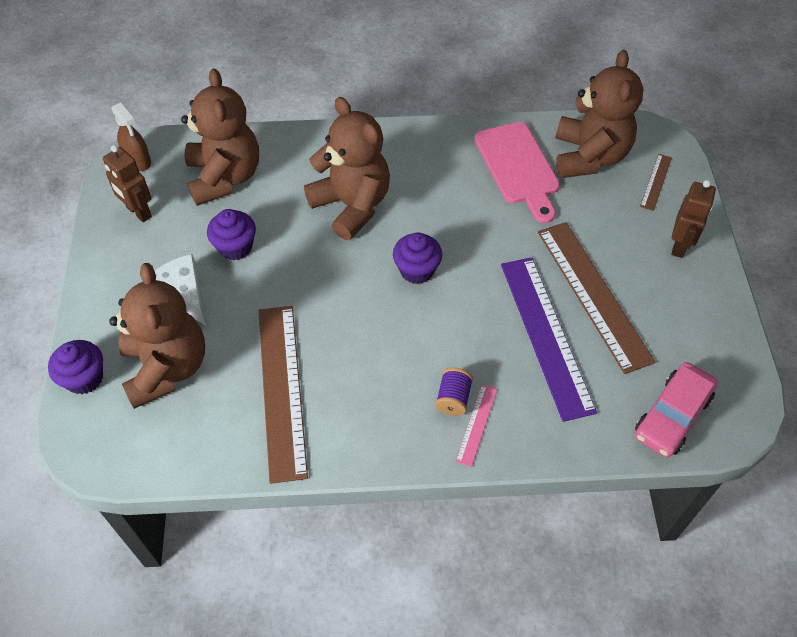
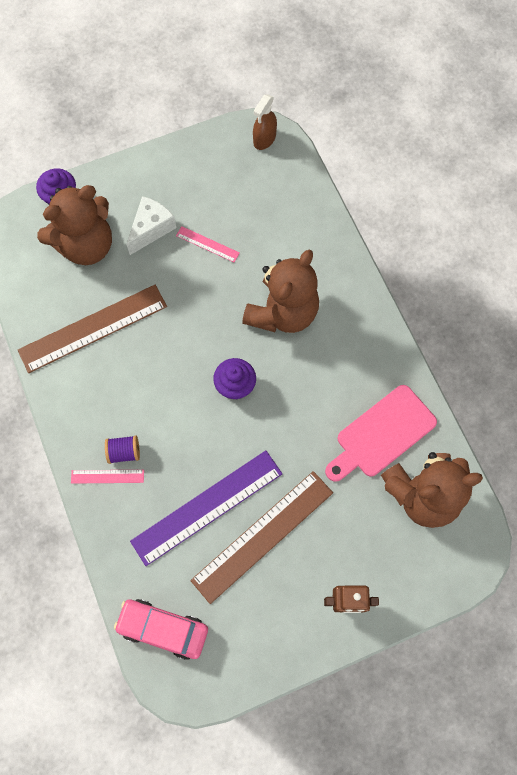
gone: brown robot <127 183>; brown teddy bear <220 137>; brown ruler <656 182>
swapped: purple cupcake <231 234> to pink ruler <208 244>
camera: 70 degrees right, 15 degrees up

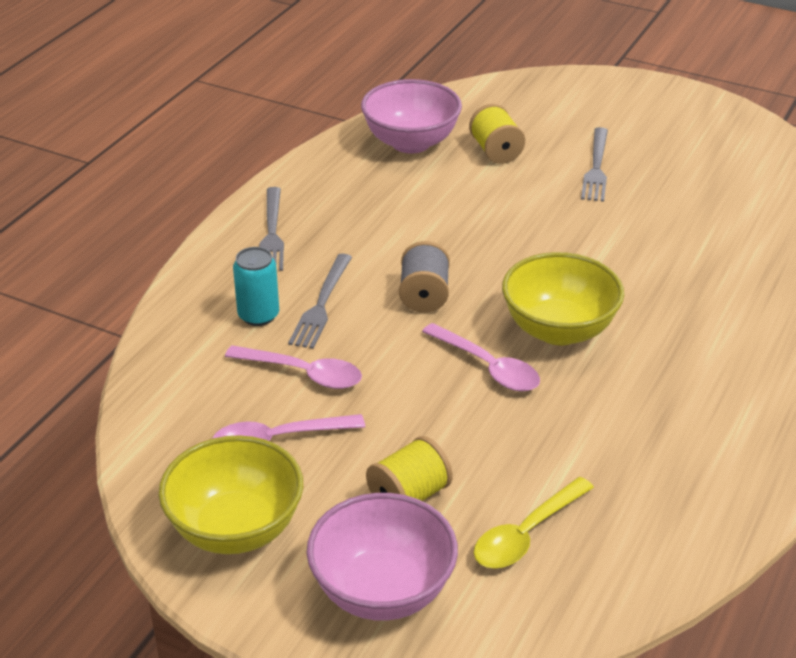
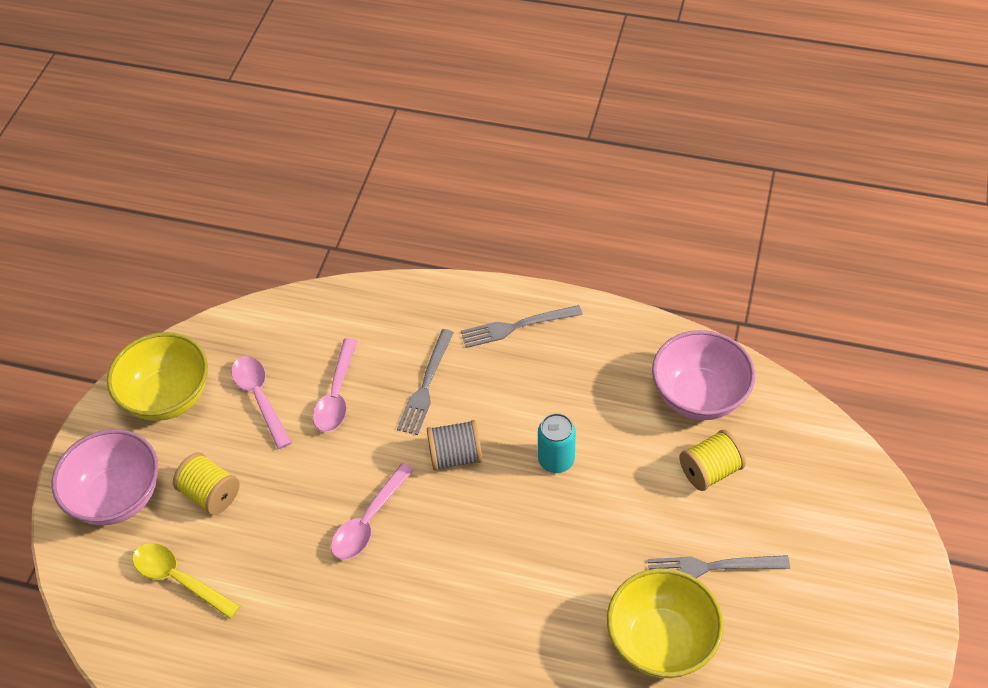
shifted: turquoise can <256 286> to <557 443>; yellow bowl <563 298> to <665 623>
rotated: grey fork <320 301> = <425 382> 75 degrees counterclockwise
camera: 80 degrees right, 15 degrees up

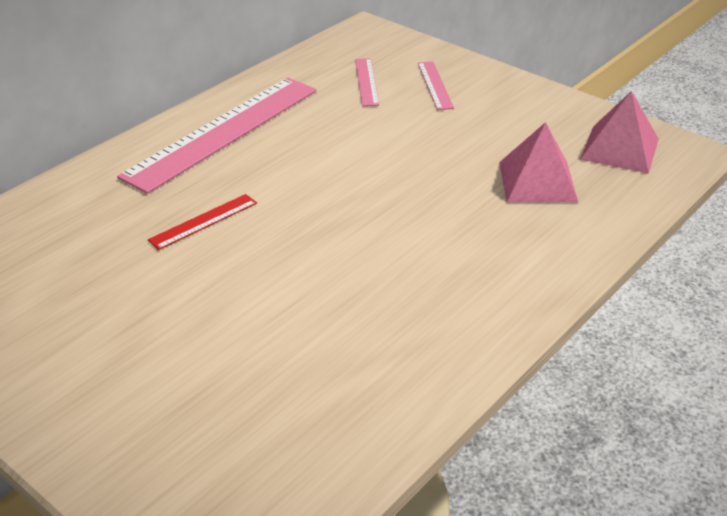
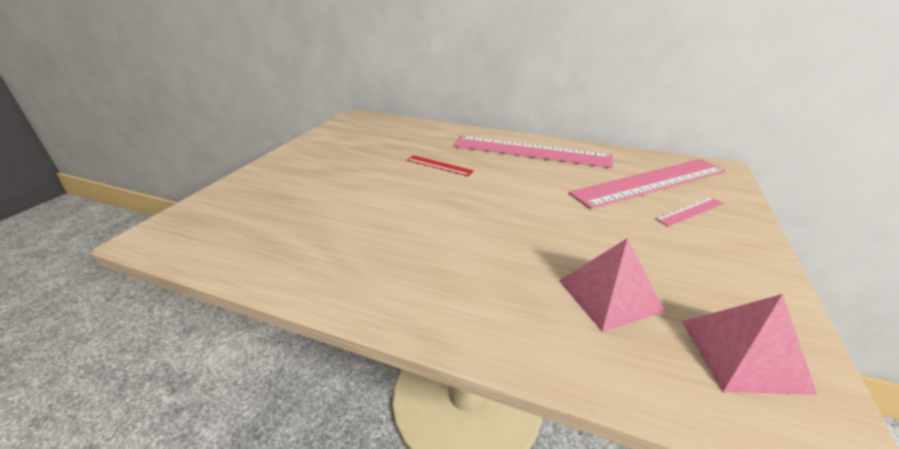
scaled: pink ruler <367 82> = <647 184> x2.33
camera: 70 degrees right, 5 degrees down

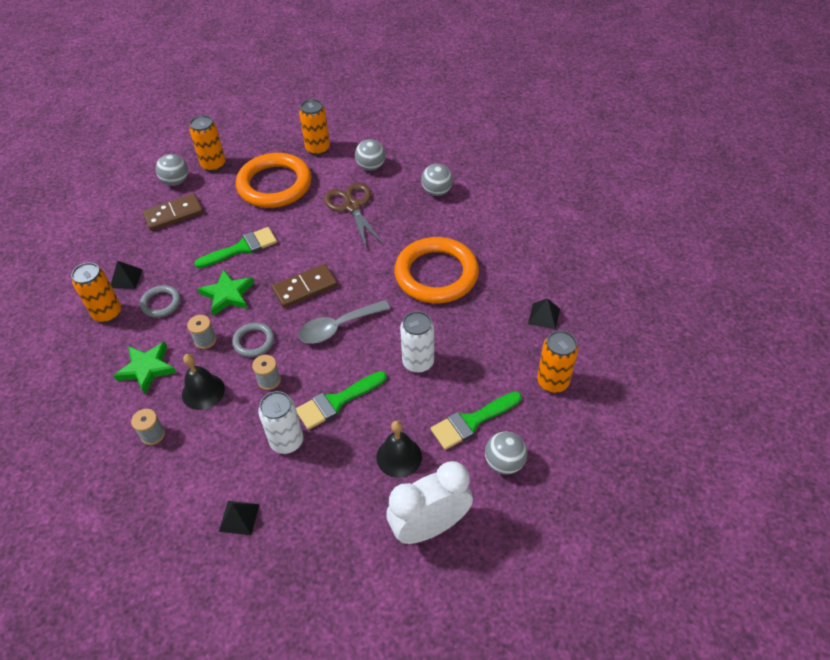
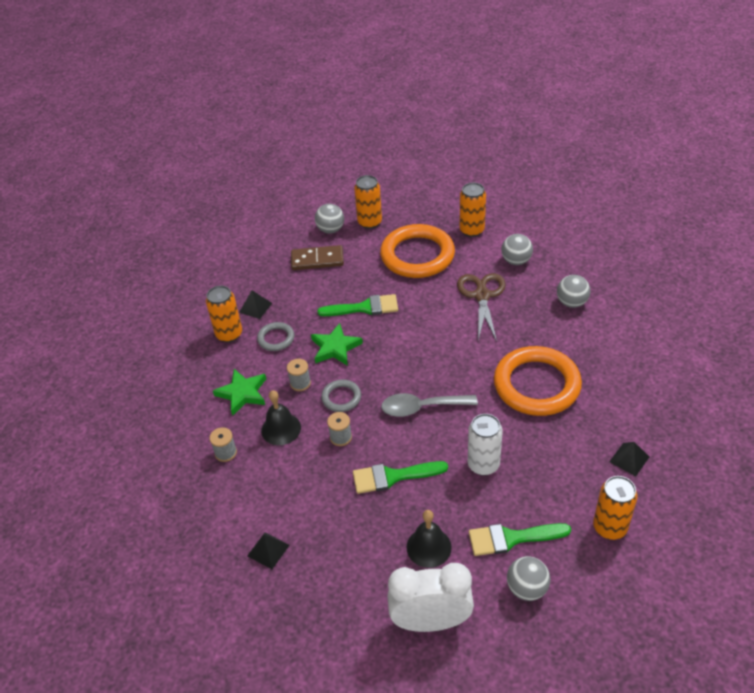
gone: white can <280 422>; brown domino <305 286>
camera: 25 degrees right, 5 degrees down

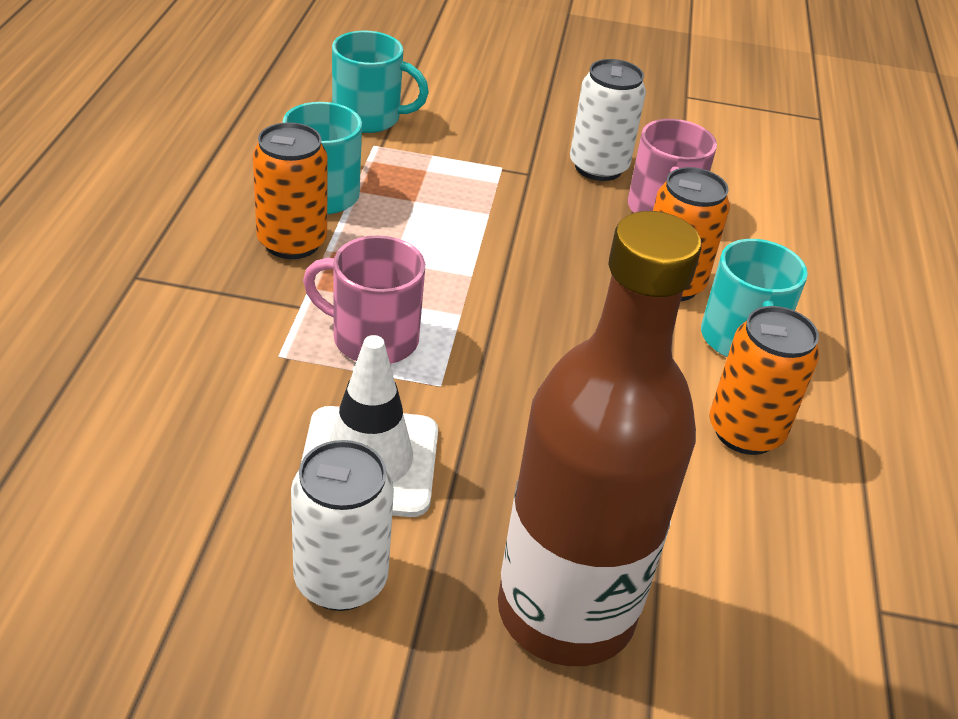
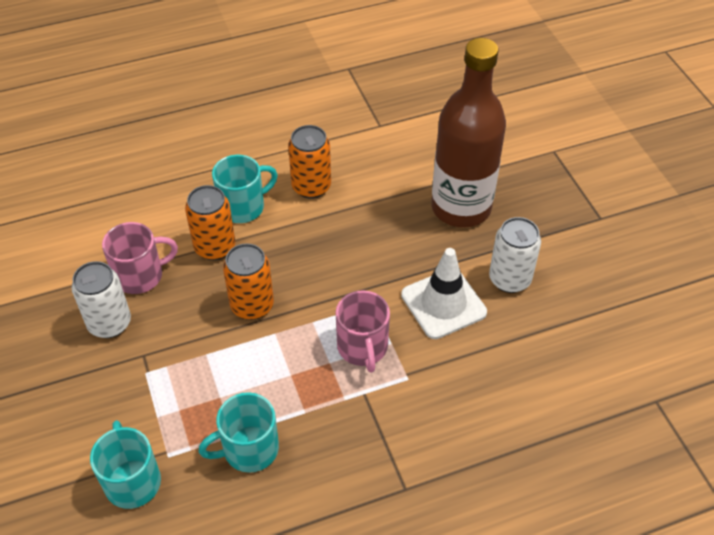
shifted: orange can <290 190> to <248 281>
camera: 115 degrees left, 10 degrees up

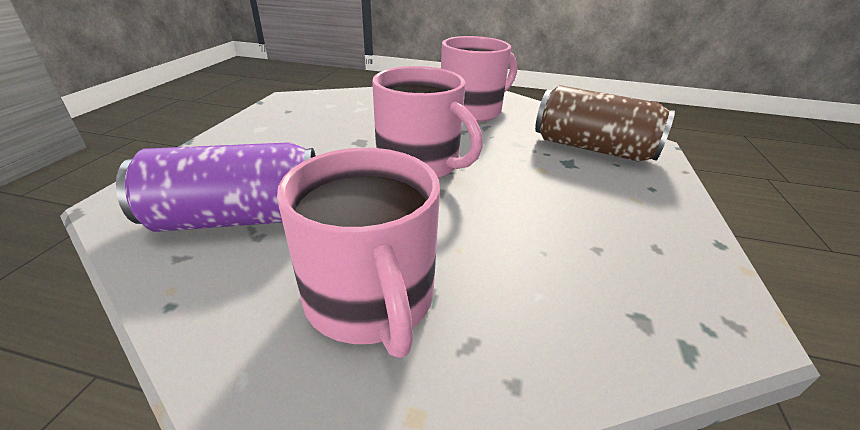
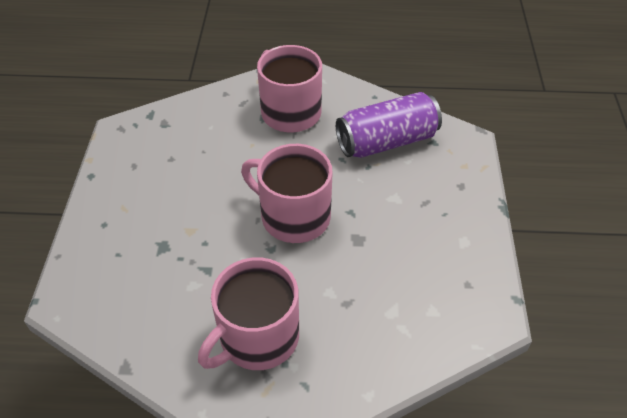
gone: brown can <605 123>
camera: 170 degrees right, 15 degrees up

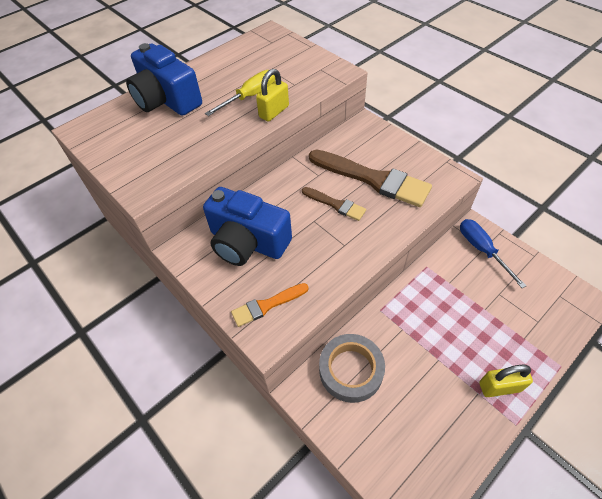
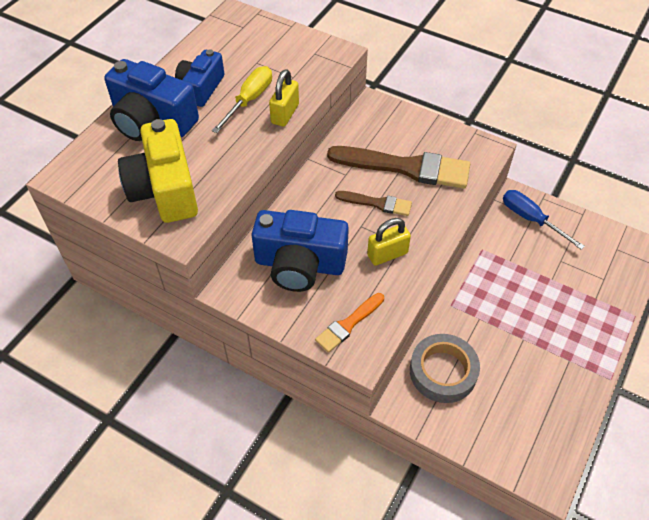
new: yellow camera <158 171>; blue camera <199 78>
shifted: yellow padlock <506 381> to <389 242>
camera: 20 degrees left, 0 degrees up

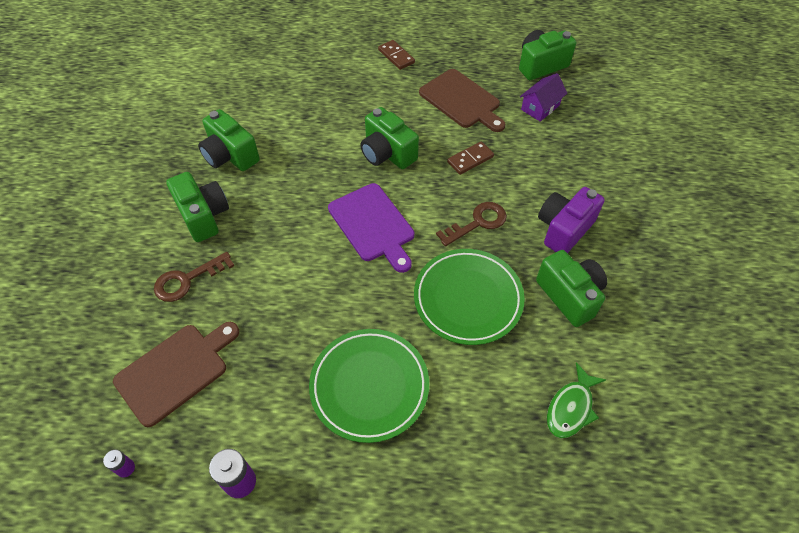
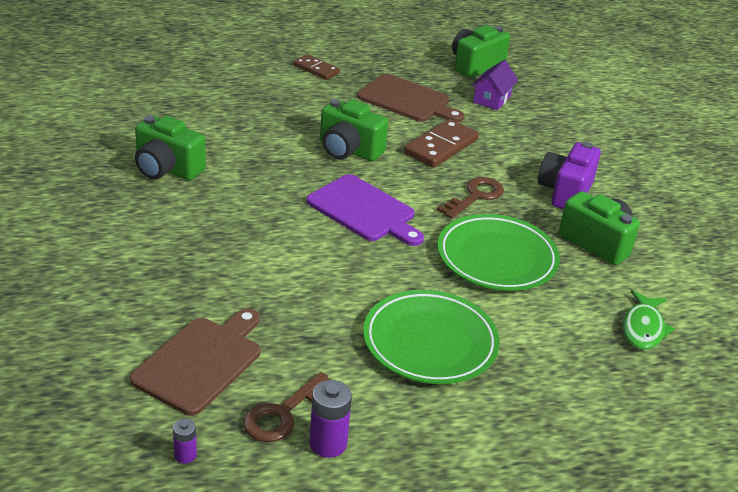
gone: green camera <197 207>
shifted: brown key <194 277> to <287 407>
scaled: brown domino <470 158> = <441 143> x1.59
camera: 20 degrees left, 20 degrees down

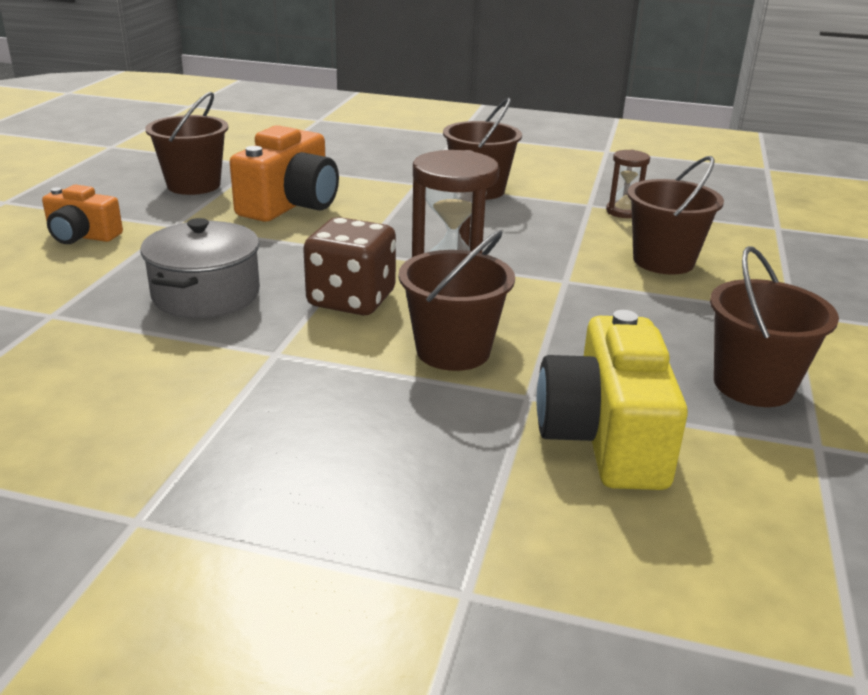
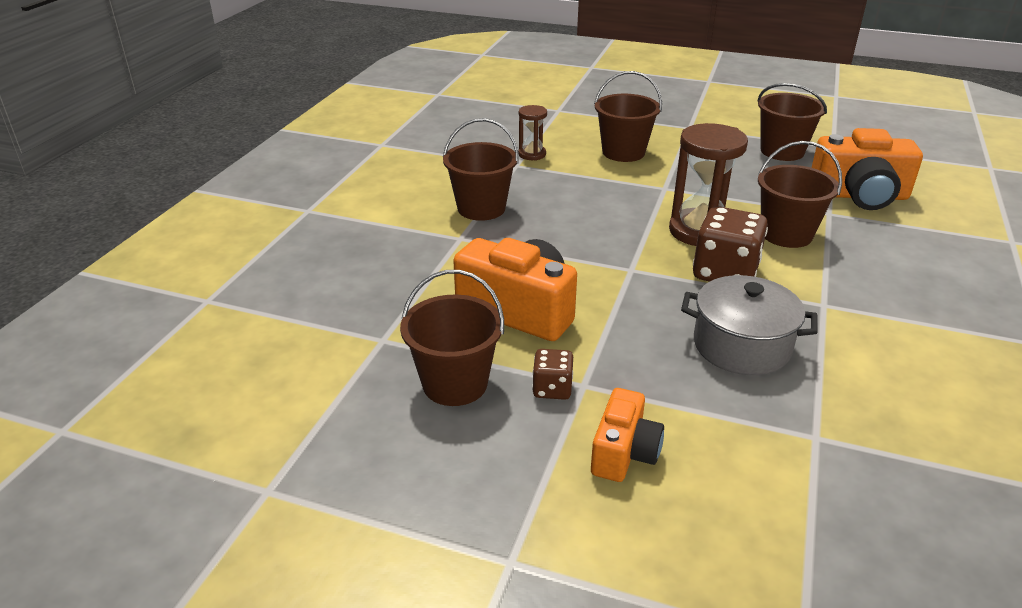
new: brown dice <552 374>
repainted: yellow camera <612 400> to orange camera <867 169>
camera: 85 degrees left, 5 degrees up

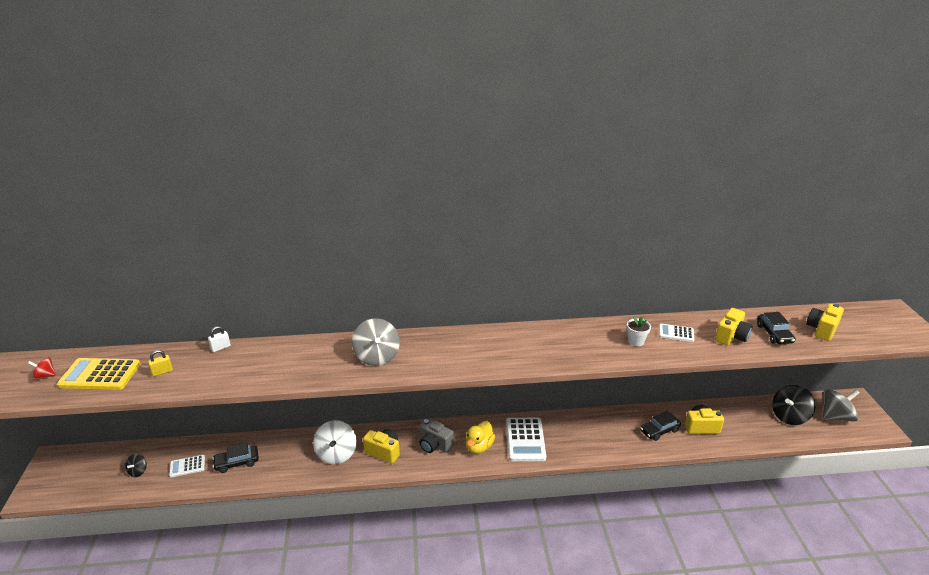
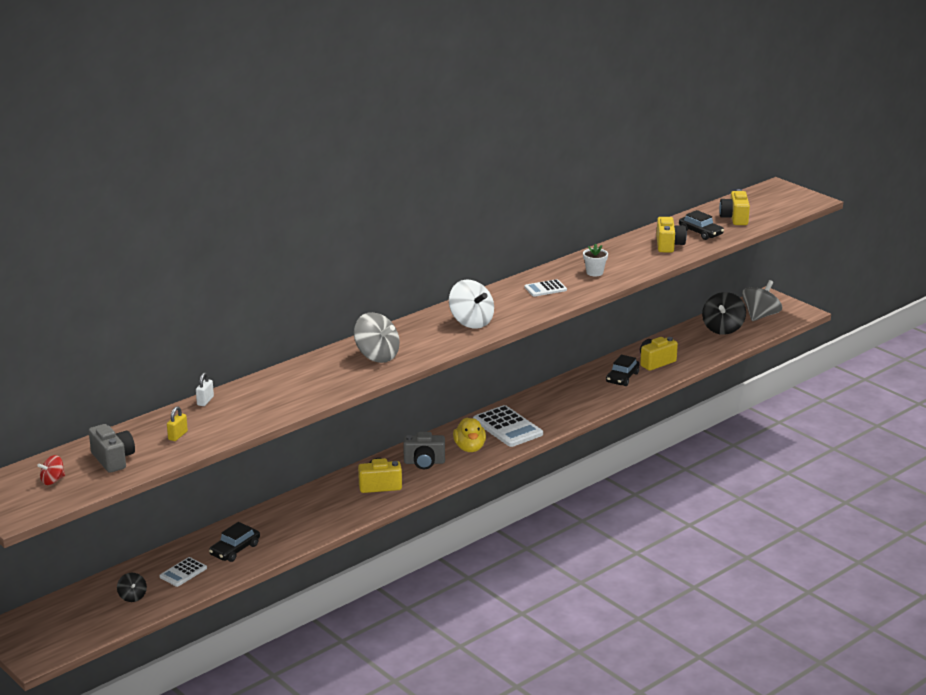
shifted: white spinning top <335 442> to <471 304>; white calculator <676 333> to <545 288>
swapped: yellow calculator <98 374> to grey camera <112 448>
camera: 35 degrees left, 5 degrees down

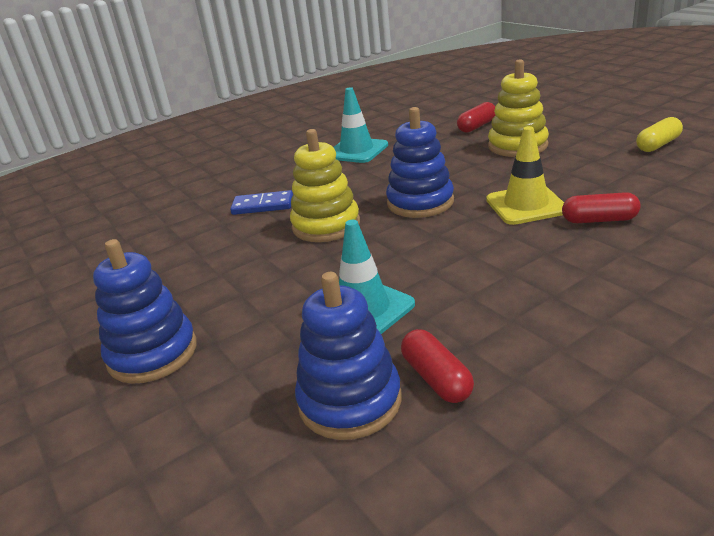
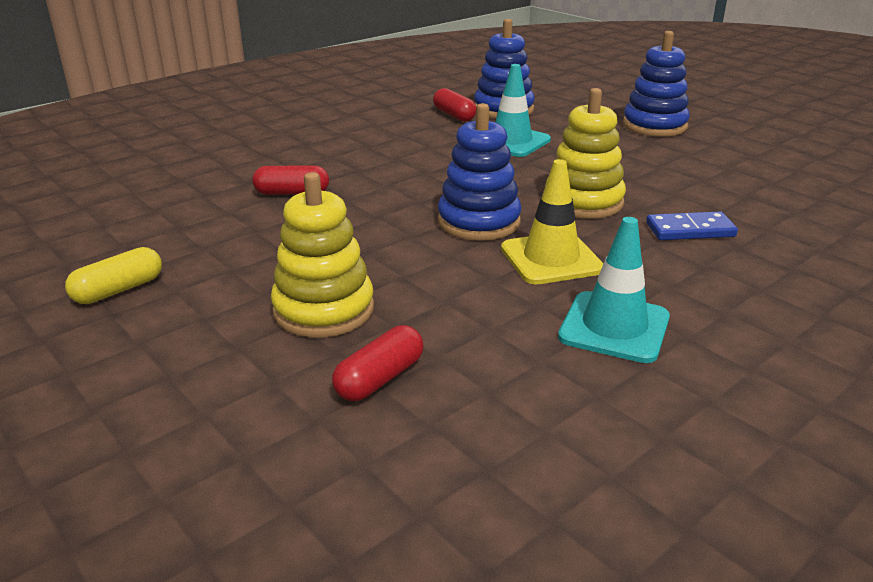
shifted: yellow traffic cone <525 175> to <552 222>
camera: 170 degrees right, 0 degrees up

